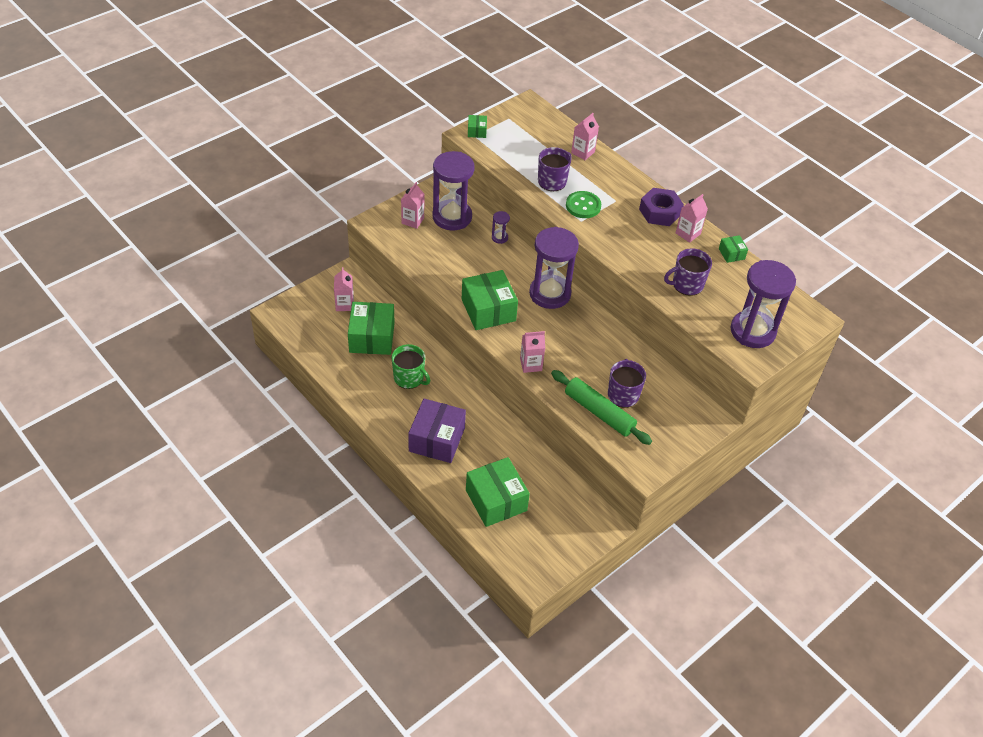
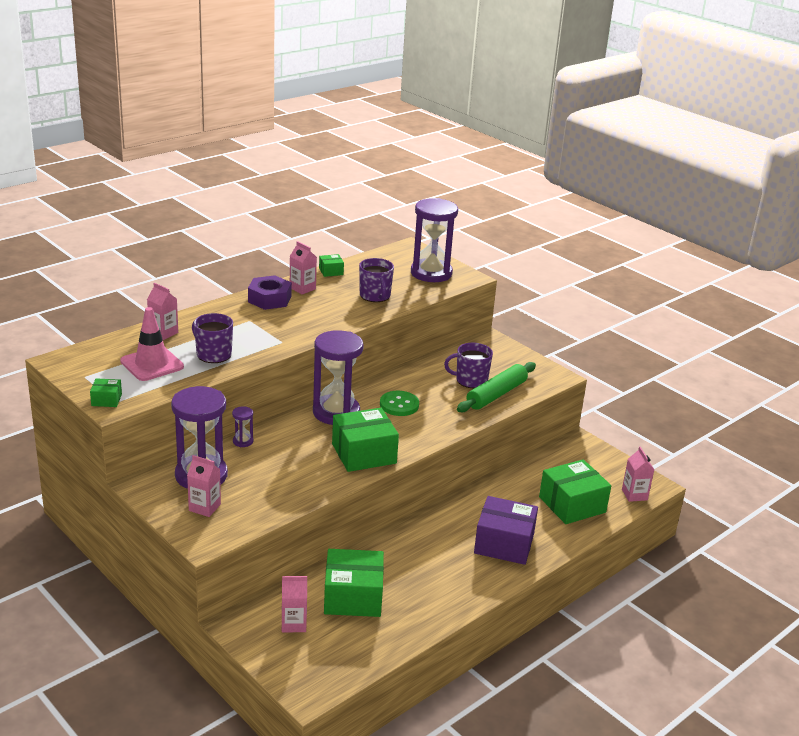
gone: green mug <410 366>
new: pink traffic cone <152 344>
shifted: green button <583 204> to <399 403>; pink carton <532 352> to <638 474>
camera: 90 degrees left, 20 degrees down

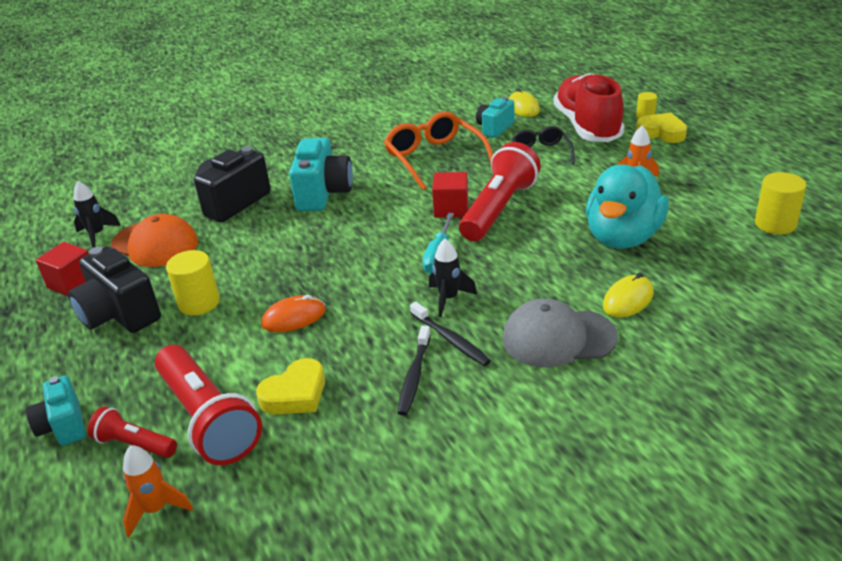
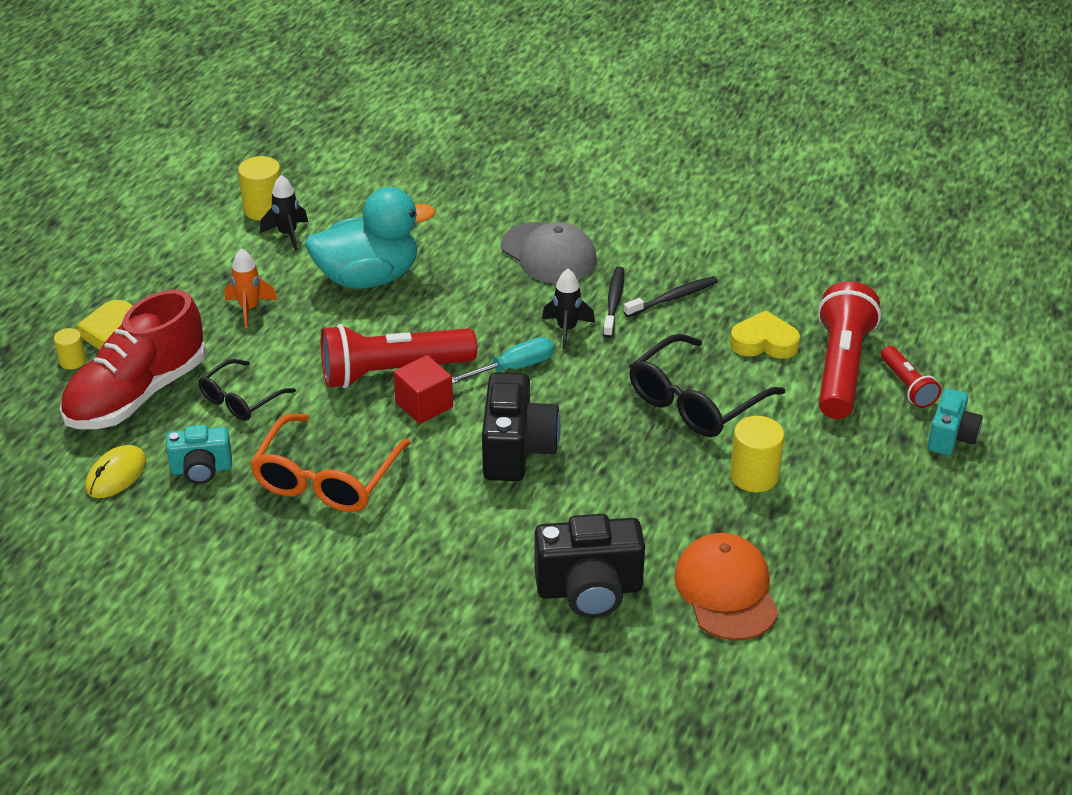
gone: red cube <62 269>; orange rocket <158 491>; turquoise camera <321 174>; yellow mouse <628 295>
shifted: black rocket <97 214> to <284 213>; black camera <114 289> to <521 426>
swapped: orange mouse <293 313> to black glasses <707 385>
camera: 135 degrees left, 5 degrees up

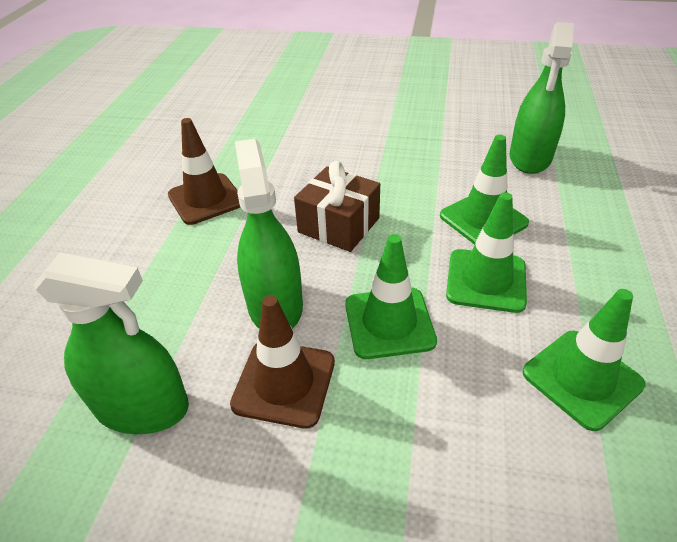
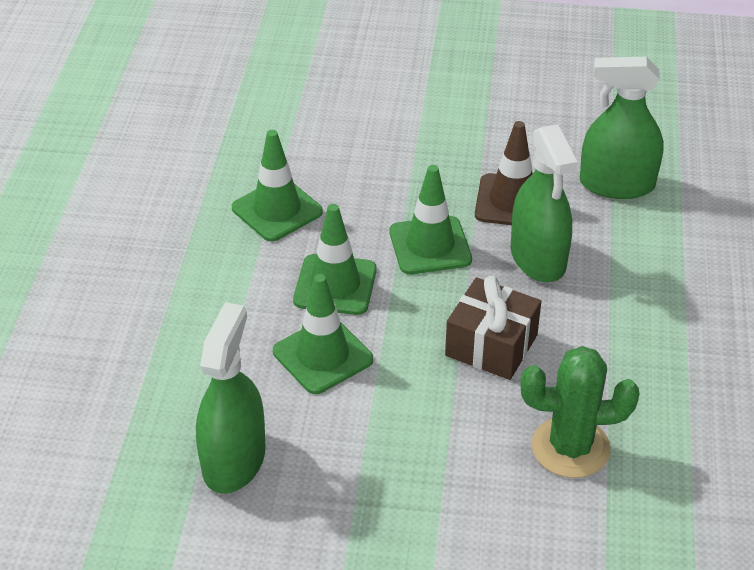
gone: brown traffic cone <204 171>
new: green cactus <580 412>
camera: 175 degrees right, 0 degrees up

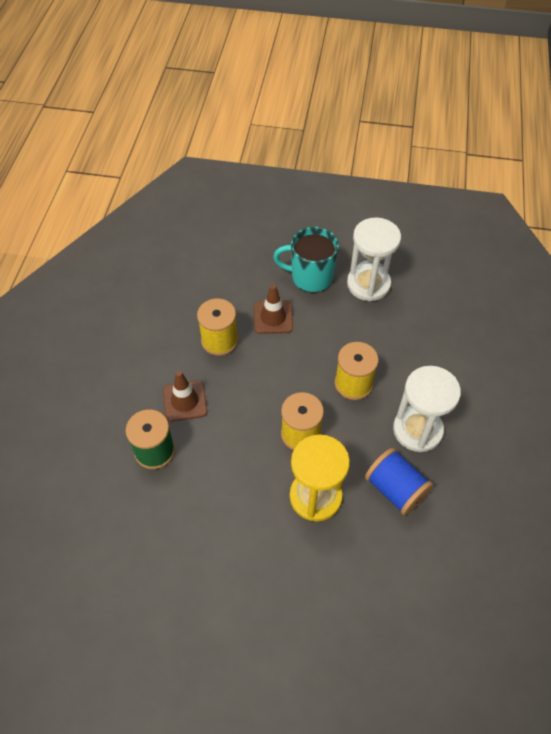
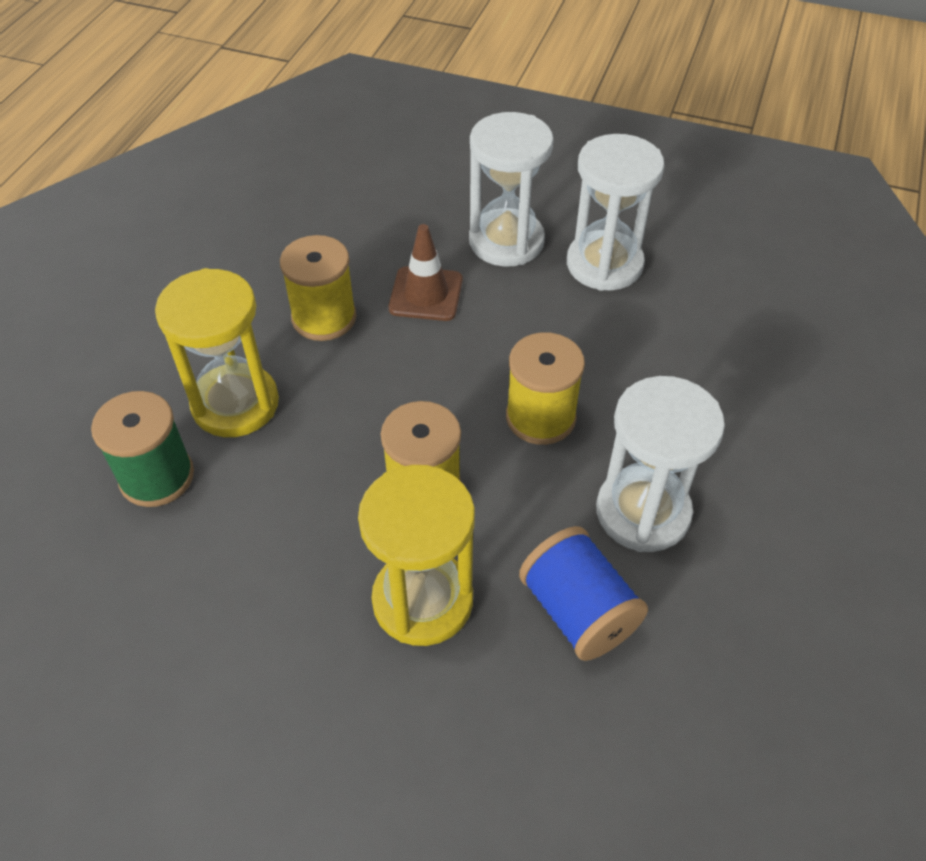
swapped: brown traffic cone <185 396> to yellow hourglass <217 352>; turquoise mug <306 259> to white hourglass <511 189>
camera: 10 degrees right, 5 degrees down

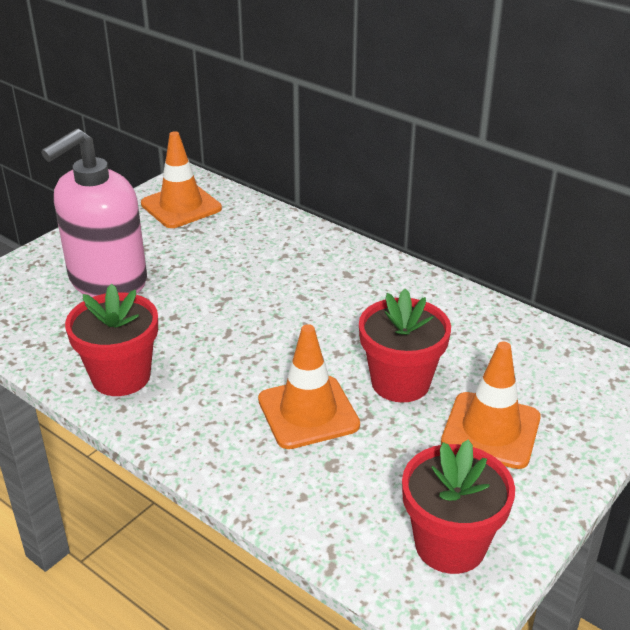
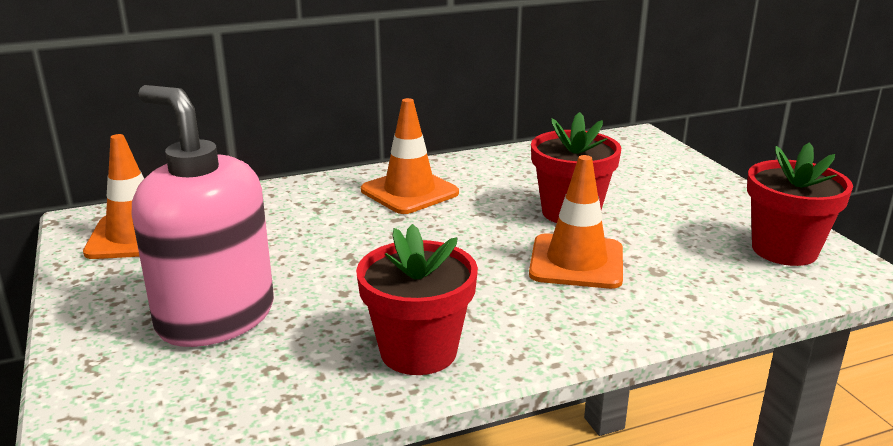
shifted: orange traffic cone <491 405> to <410 156>
rotated: pink soap dispenser <94 213> = <203 216> 150 degrees clockwise
camera: 60 degrees left, 10 degrees down

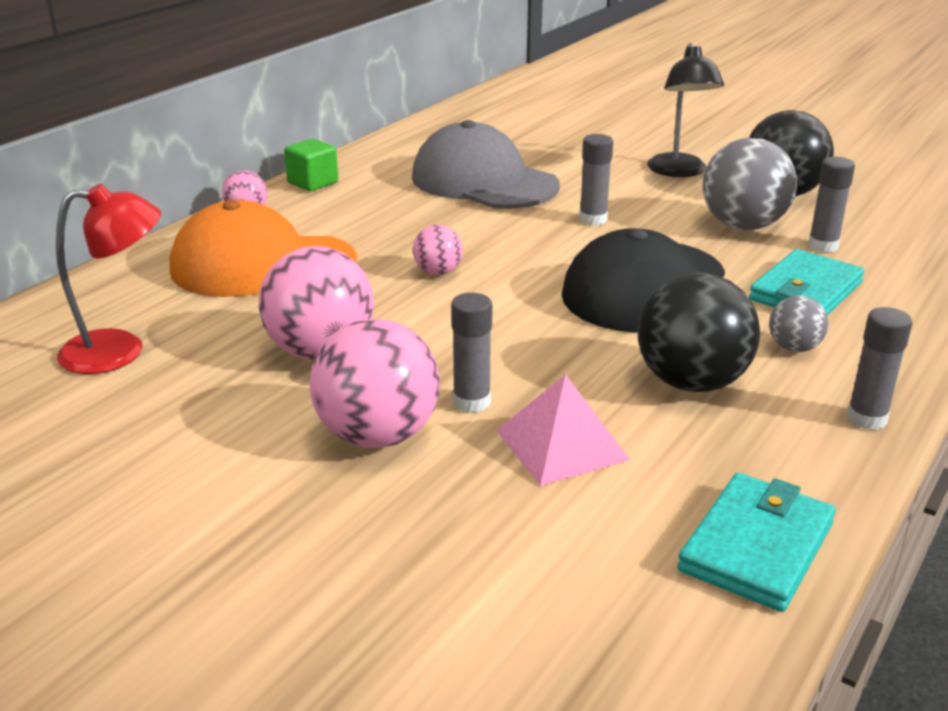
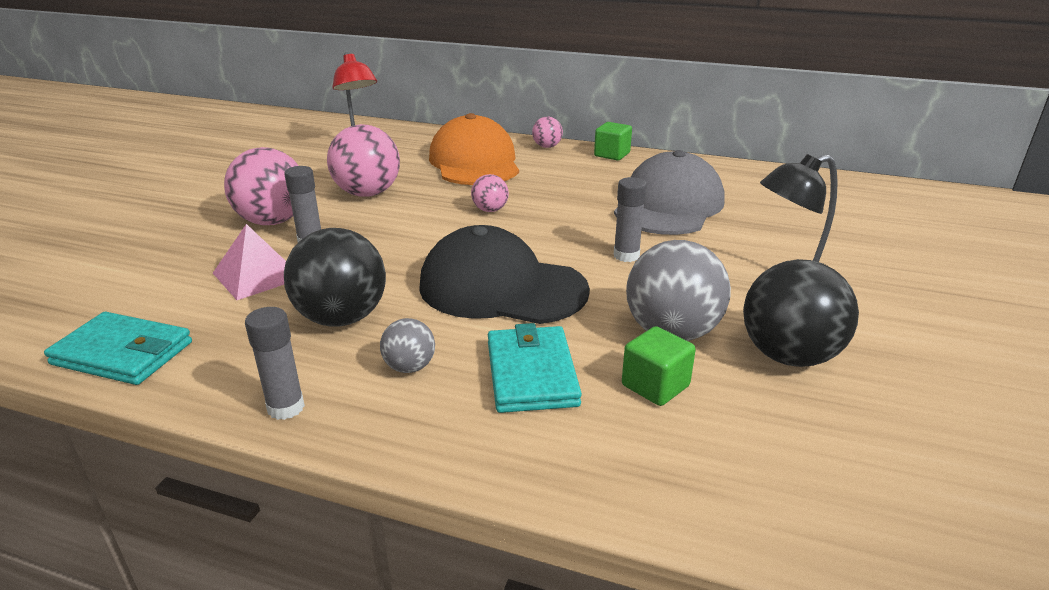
swapped: grey glue stick <831 204> to green cube <659 366>
rotated: turquoise wallet <807 282> = <535 368> 60 degrees clockwise
camera: 75 degrees right, 0 degrees up

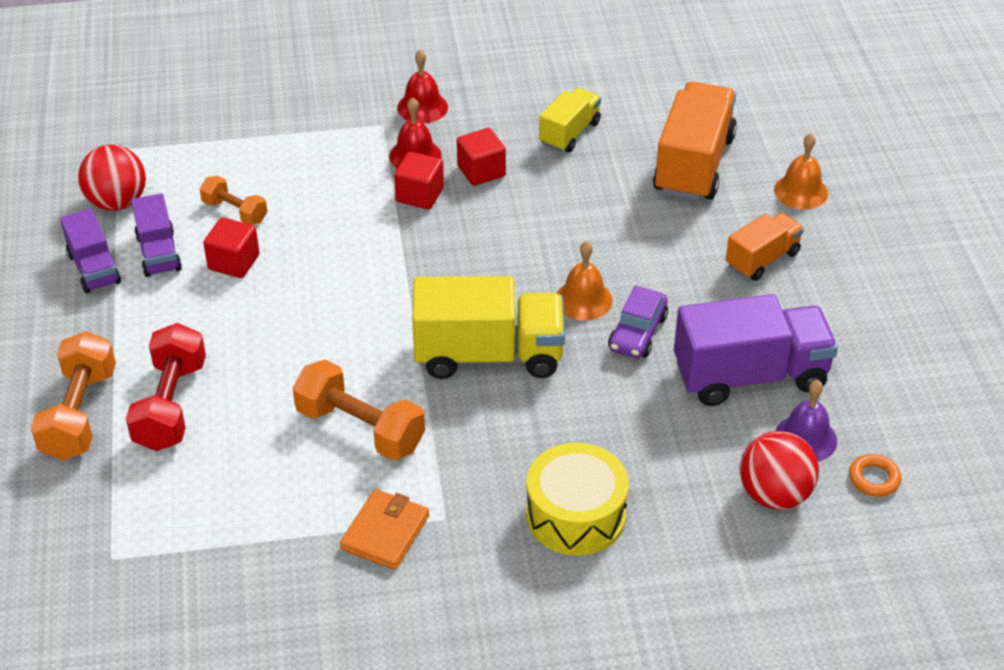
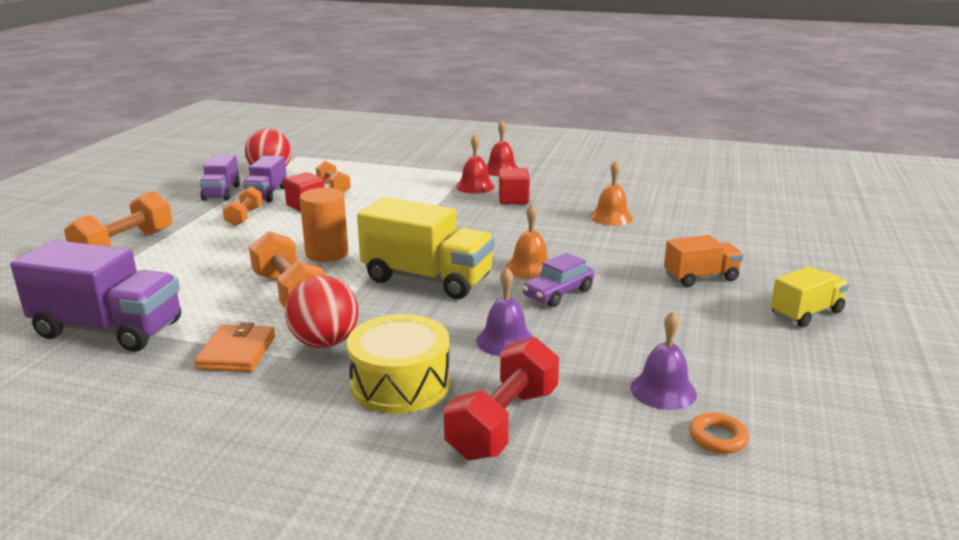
gone: red cube <419 180>; orange truck <695 141>
new: orange dumbbell <242 206>; orange cylinder <324 225>; purple bell <504 312>
shifted: purple truck <756 350> to <95 296>; red ball <779 470> to <322 312>; red dumbbell <166 387> to <501 398>; orange bell <801 171> to <611 193>; yellow truck <570 120> to <809 296>
rotated: orange wallet <384 529> = <234 347> 45 degrees counterclockwise
camera: 25 degrees right, 20 degrees down

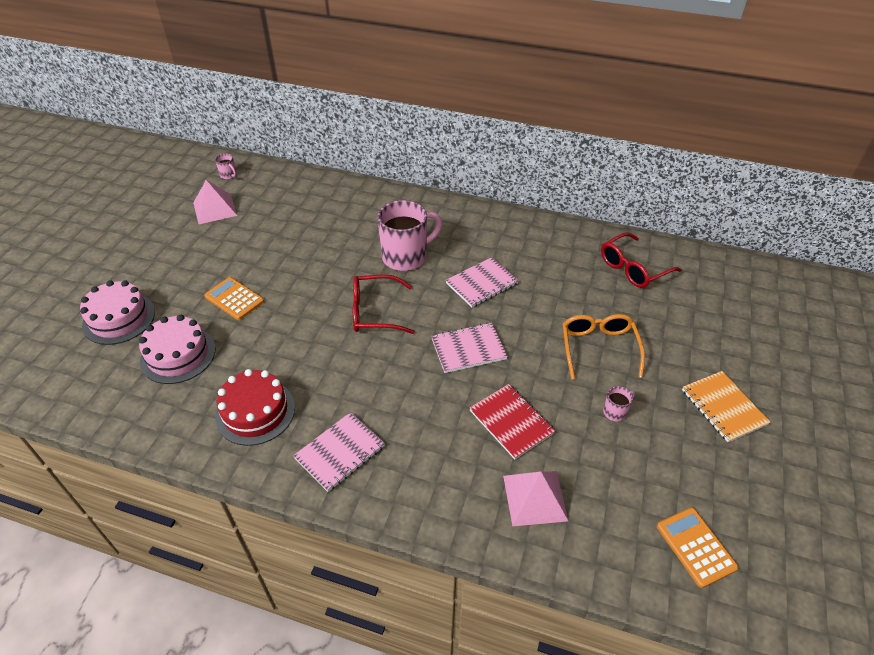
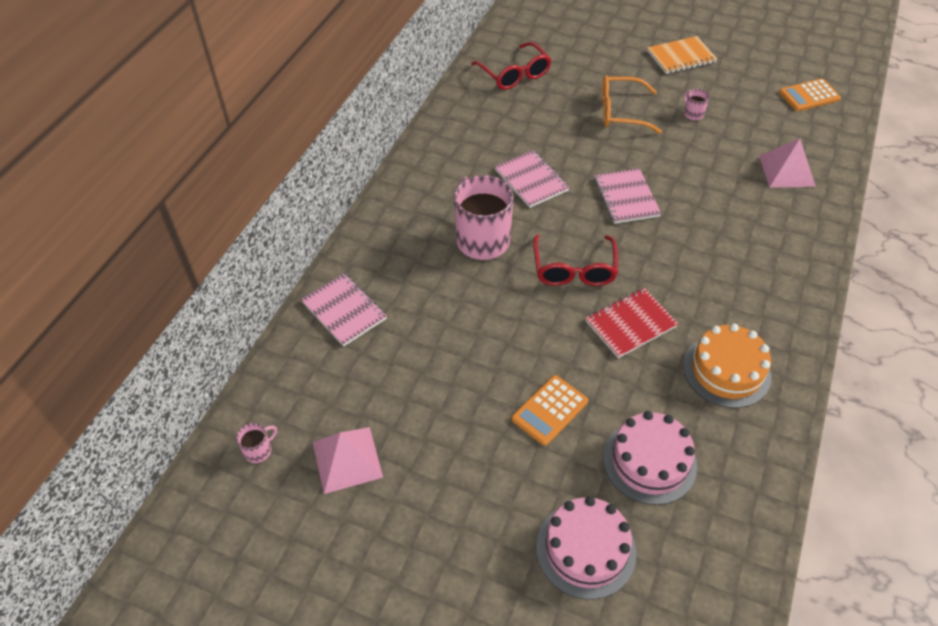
shifted: pink notebook <339 452> to <344 310>; red notebook <512 422> to <632 323>
repainted: red cake <255 407> to orange cake <727 366>
camera: 85 degrees left, 5 degrees up

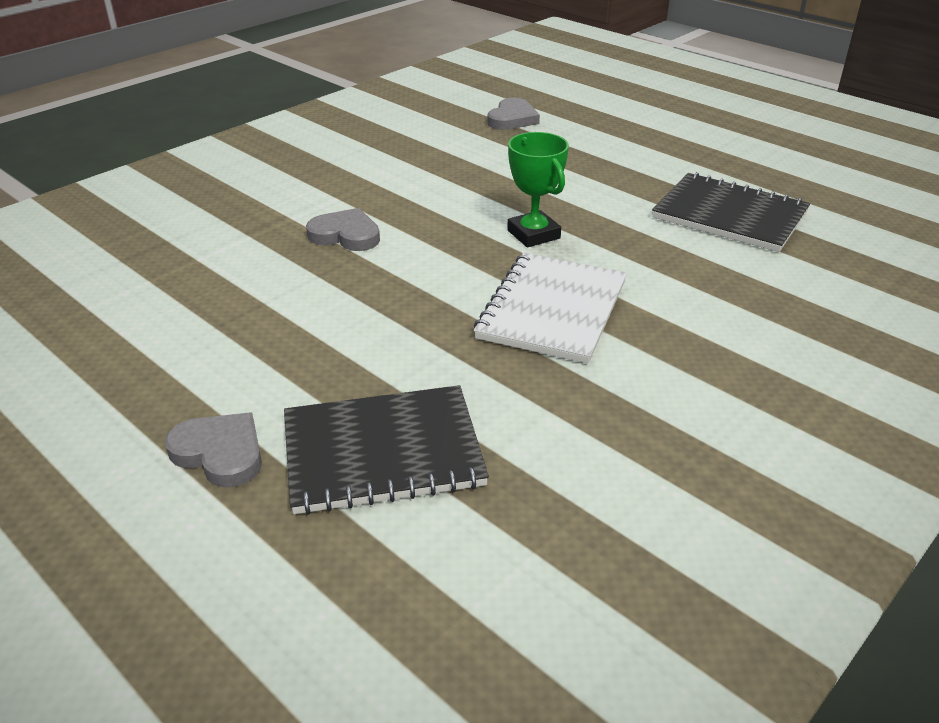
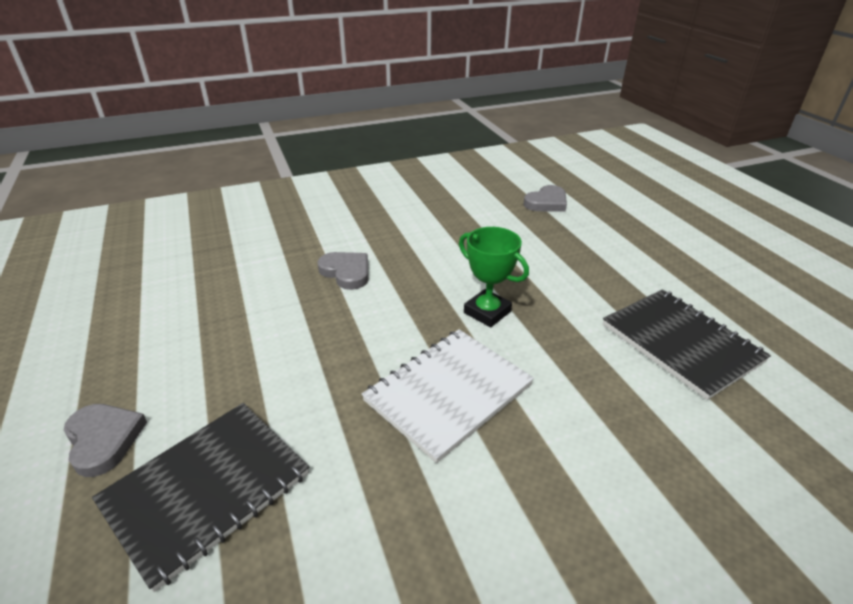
rotated: black notebook <386 450> = <200 497> 60 degrees counterclockwise; green trophy <538 190> = <494 277> 45 degrees counterclockwise
camera: 25 degrees right, 0 degrees up

